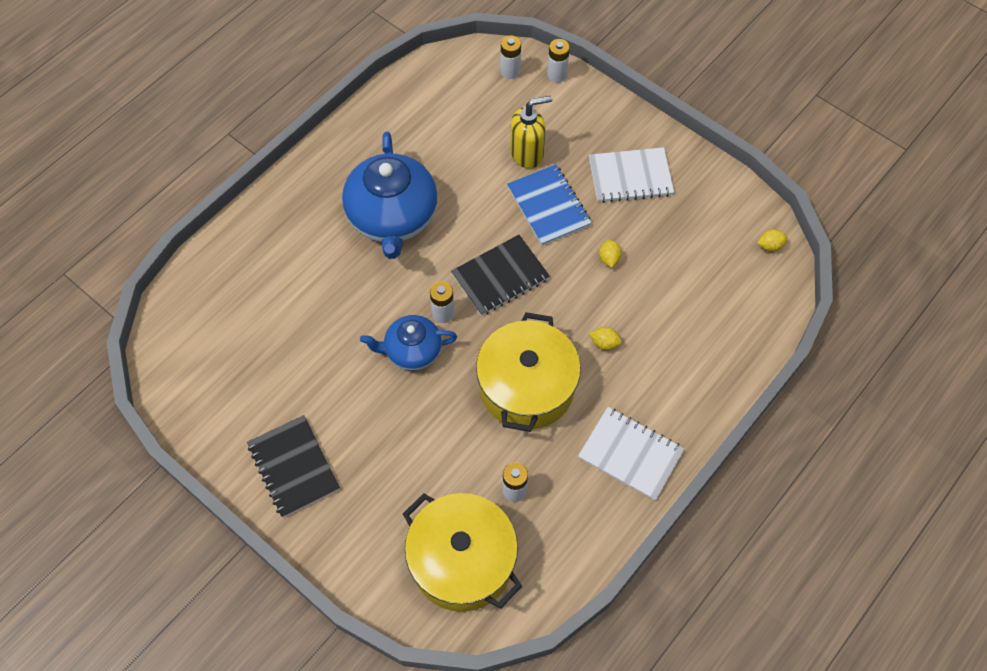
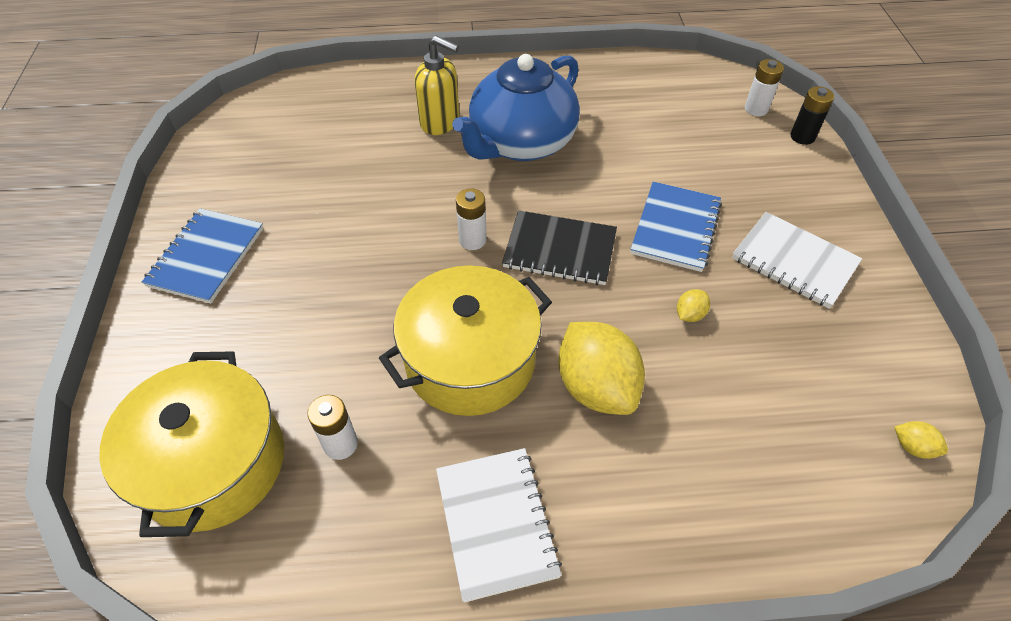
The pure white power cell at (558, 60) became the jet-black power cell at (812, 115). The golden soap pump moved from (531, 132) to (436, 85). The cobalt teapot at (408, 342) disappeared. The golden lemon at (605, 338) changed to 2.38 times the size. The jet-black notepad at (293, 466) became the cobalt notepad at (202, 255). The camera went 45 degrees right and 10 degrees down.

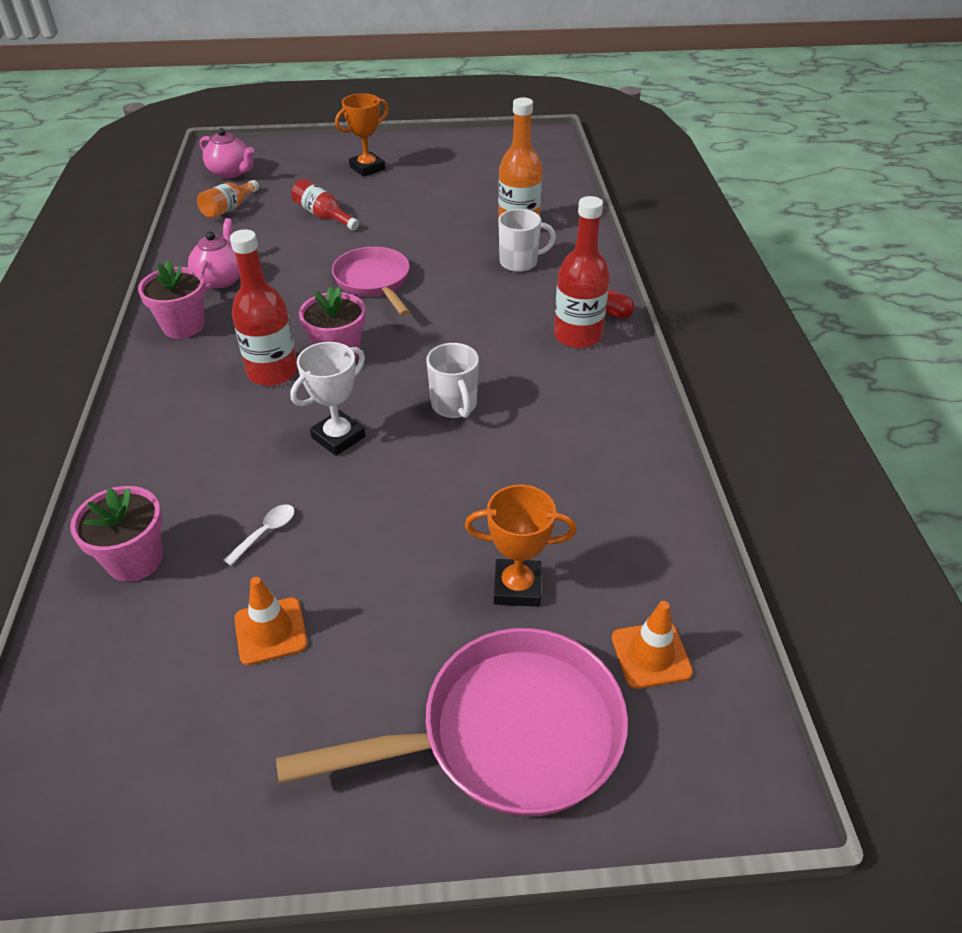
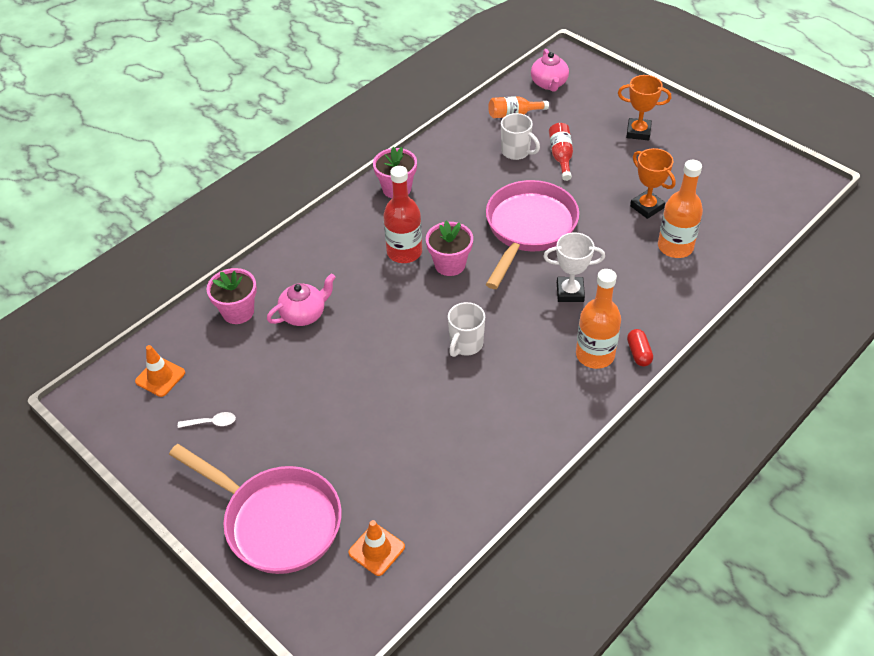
The crimson flask at (582, 272) became the orange-coloured flask at (598, 319). The pure white coffee mug moved from (527, 240) to (520, 136). The rose-pink teapot moved from (214, 254) to (301, 300). The rose-pink pan at (371, 281) changed to 1.53 times the size. The pure white award cup moved from (328, 399) to (574, 267). The orange-coloured award cup moved from (521, 546) to (653, 183). The pure white teaspoon moved from (259, 535) to (207, 420). The orange-coloured safety cone moved from (271, 621) to (160, 371). The camera went 50 degrees right and 5 degrees up.

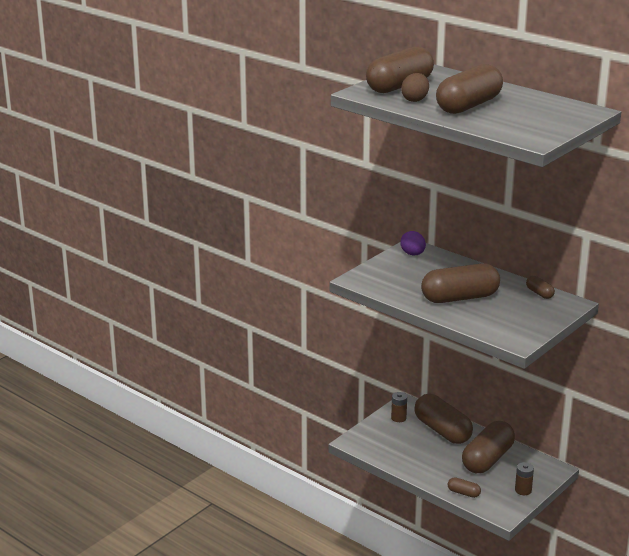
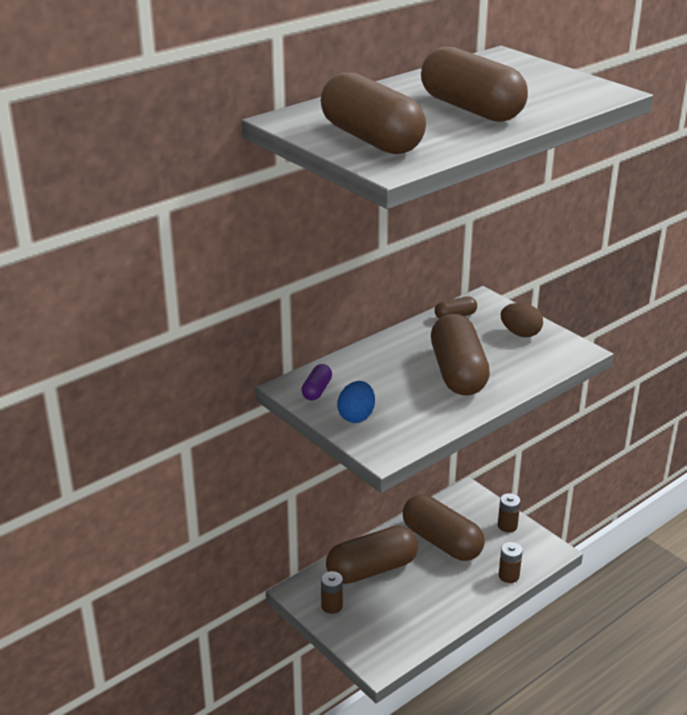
The russet toy egg moved from (415, 87) to (522, 320). The purple toy egg at (413, 243) was replaced by the purple pill shape at (316, 382). The russet pill shape at (464, 487) was replaced by the russet power cell at (511, 562). The cobalt toy egg at (356, 402) appeared. The camera went 80 degrees left and 5 degrees up.

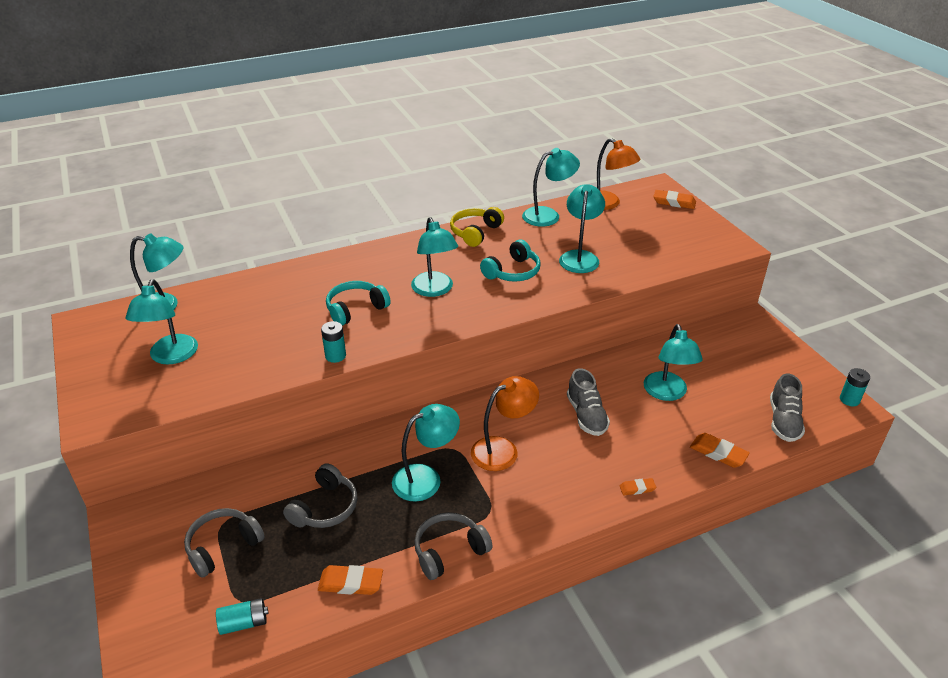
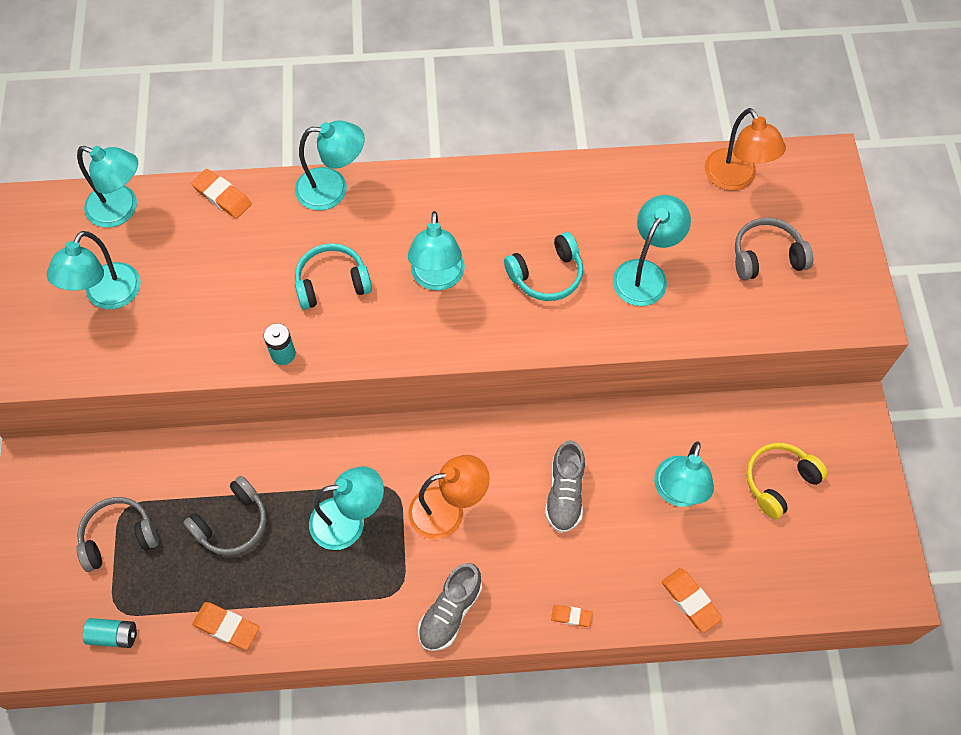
The aqua lamp moved from (551, 187) to (330, 165). The orange-coloured eraser moved from (674, 199) to (221, 194). The golden over-ear headphones moved from (477, 227) to (787, 481). The aqua power cell at (855, 387) disappeared. The grey lace-up shoe moved from (787, 408) to (450, 607). The grey over-ear headphones moved from (453, 546) to (774, 249). The camera went 20 degrees right and 25 degrees up.

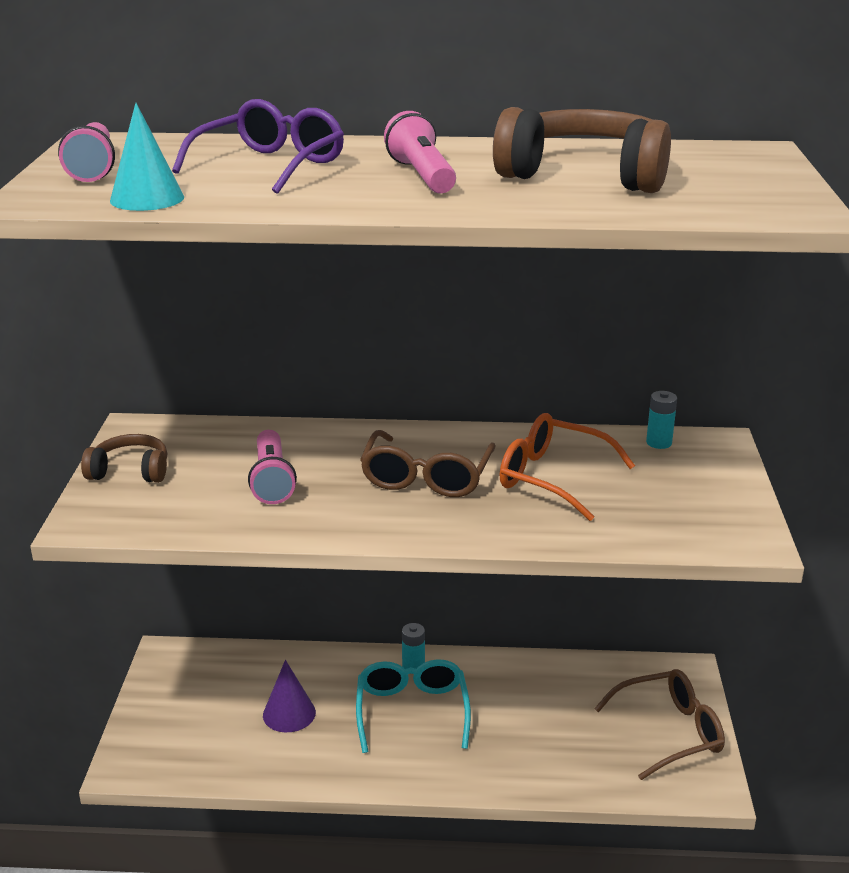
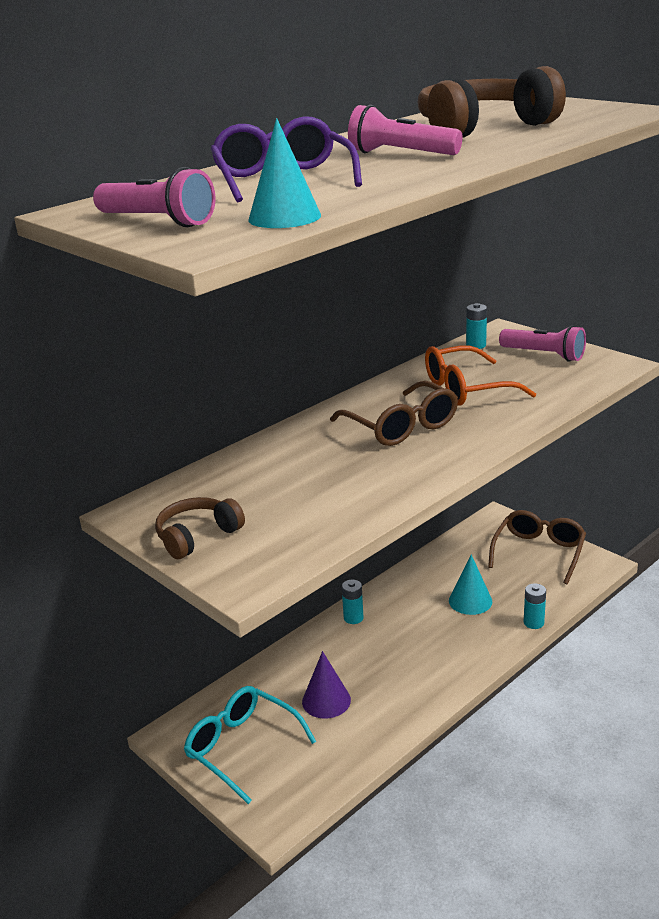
The rose-pink pocket torch moved from (272, 467) to (542, 343). The aqua spectacles moved from (413, 706) to (250, 745). The aqua solid cone at (470, 585) appeared. The aqua power cell at (535, 606) appeared. The camera went 45 degrees left and 0 degrees up.

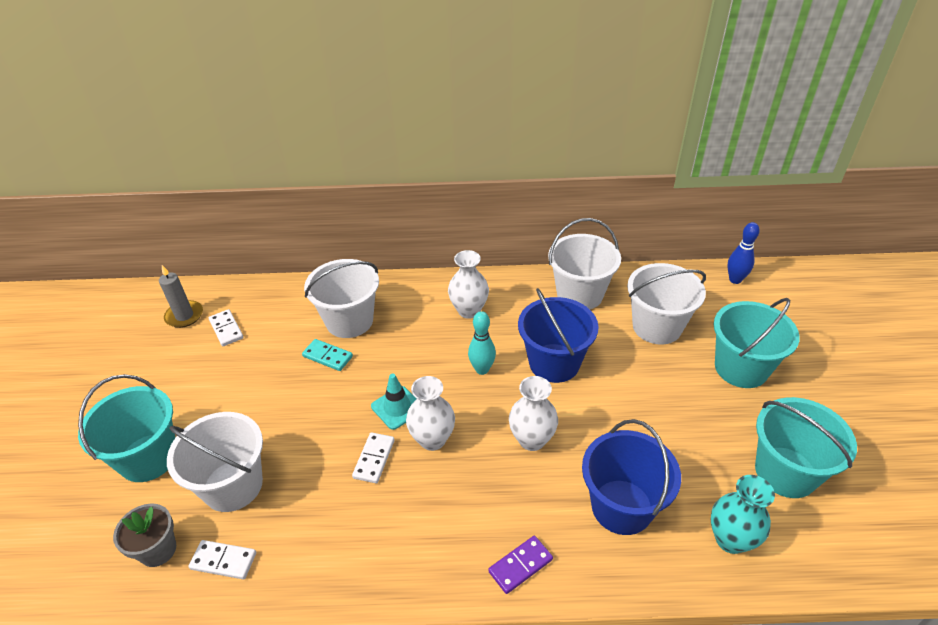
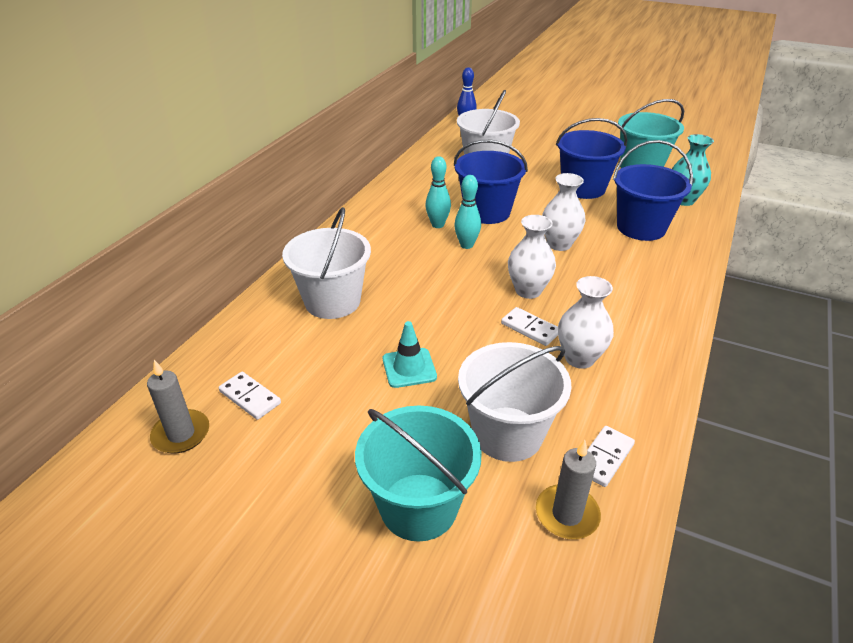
The pure white bucket at (584, 263) disappeared. The pure white vase moved from (468, 284) to (586, 322). The aqua bucket at (757, 343) disappeared. The pure white domino at (226, 327) turned 45 degrees clockwise. The aqua domino at (327, 355) disappeared. The aqua safety cone moved from (393, 402) to (410, 354). The grey flower pot at (144, 535) was replaced by the grey pillar candle at (568, 489). The purple domino at (520, 565) disappeared. The cobalt bucket at (591, 158) appeared. The aqua bowling pin at (438, 192) appeared. The camera went 65 degrees left and 5 degrees down.

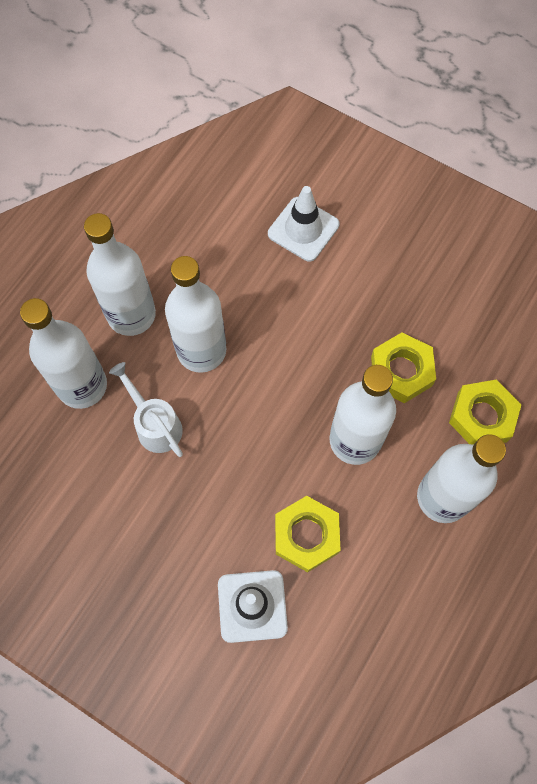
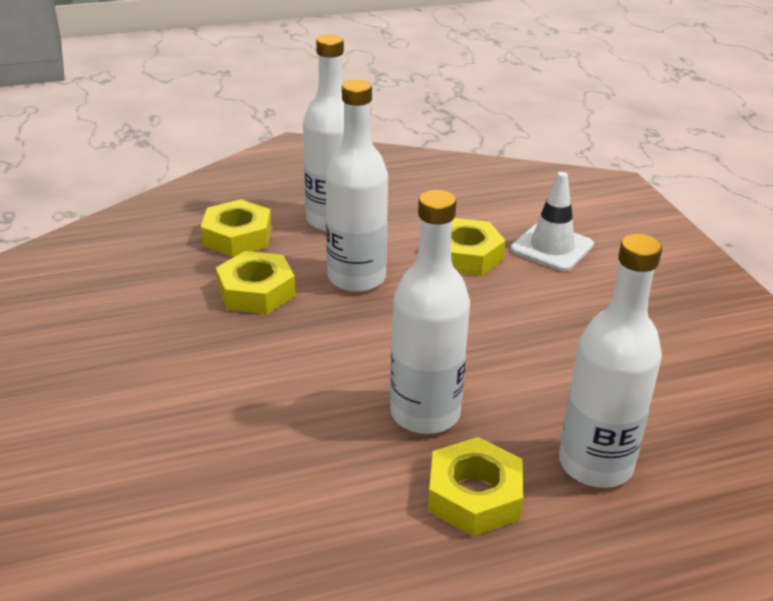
The pure white safety cone at (304, 224) disappeared. The pure white flask at (120, 274) was replaced by the golden nut at (475, 486). The pure white sprinkling can at (146, 409) disappeared. The camera went 140 degrees left and 35 degrees down.

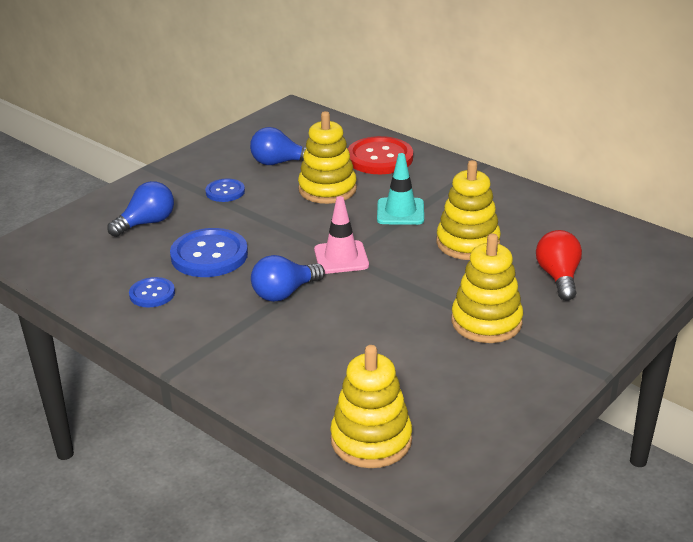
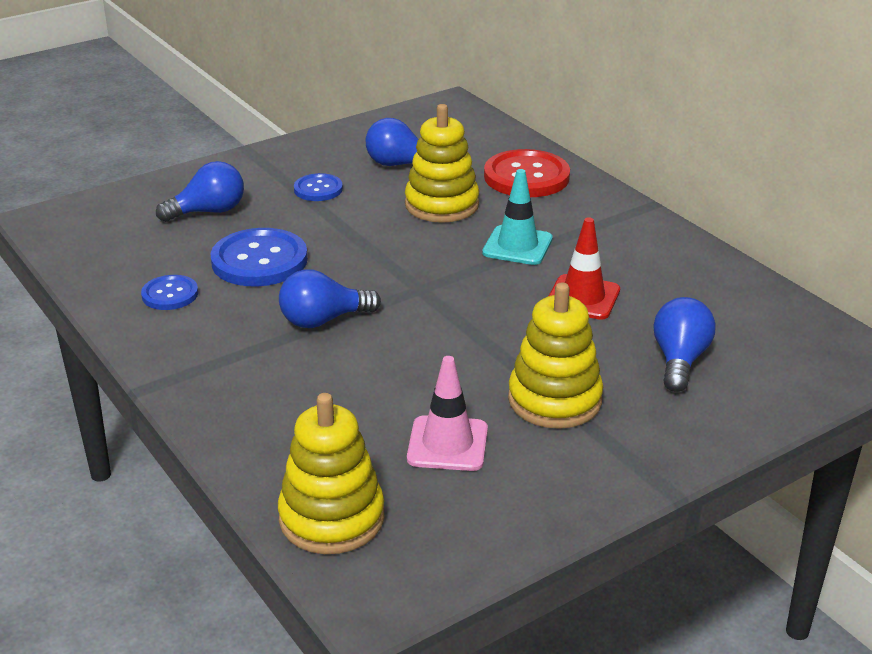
The golden stacking toy at (468, 210) was replaced by the crimson safety cone at (584, 268). The rose-pink safety cone moved from (341, 235) to (447, 413). The crimson lightbulb at (559, 265) became the cobalt lightbulb at (684, 344). The camera went 15 degrees right and 0 degrees up.

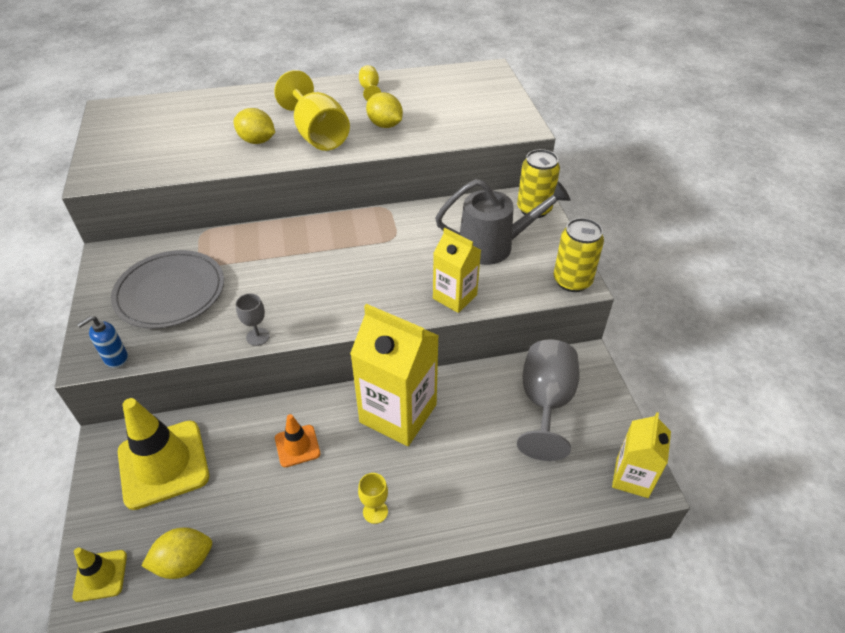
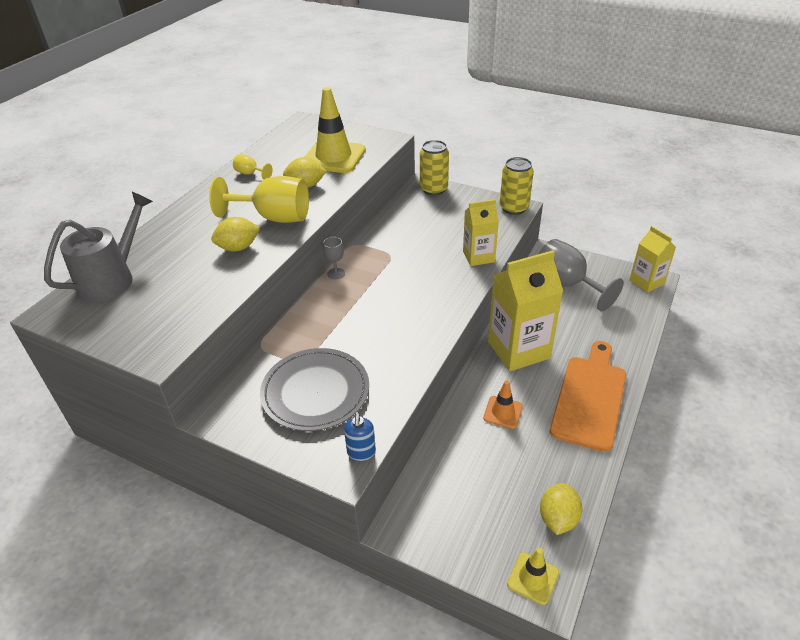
The grey sprinkling can moved from (503, 222) to (98, 247). The grey goblet moved from (253, 319) to (334, 258). The golden safety cone moved from (163, 454) to (335, 130). The golden goblet at (373, 498) was replaced by the orange-coloured cutting board at (588, 396). The camera went 50 degrees left and 5 degrees down.

